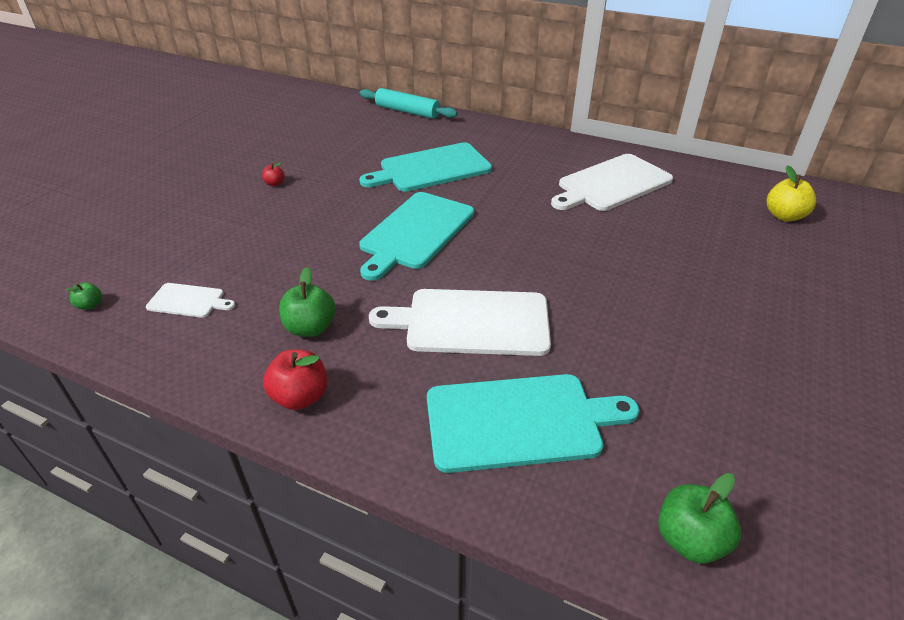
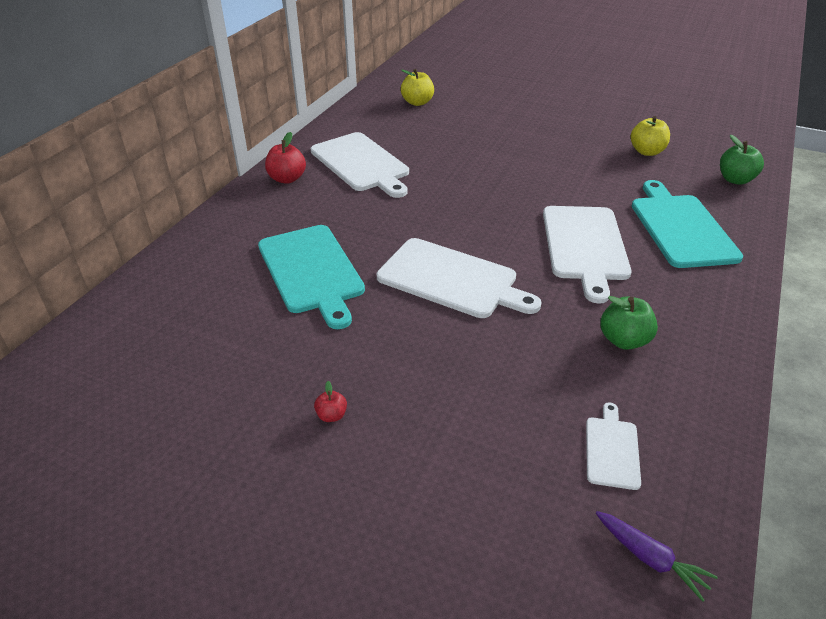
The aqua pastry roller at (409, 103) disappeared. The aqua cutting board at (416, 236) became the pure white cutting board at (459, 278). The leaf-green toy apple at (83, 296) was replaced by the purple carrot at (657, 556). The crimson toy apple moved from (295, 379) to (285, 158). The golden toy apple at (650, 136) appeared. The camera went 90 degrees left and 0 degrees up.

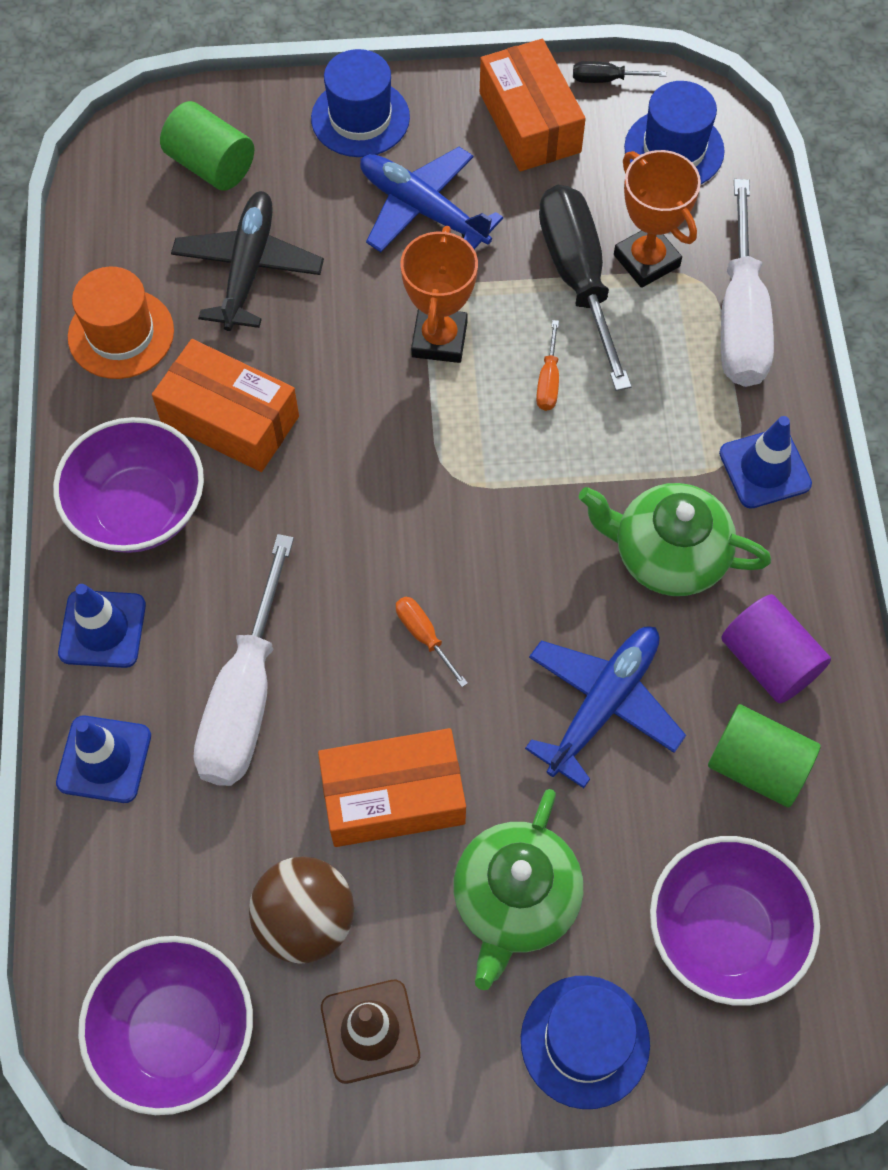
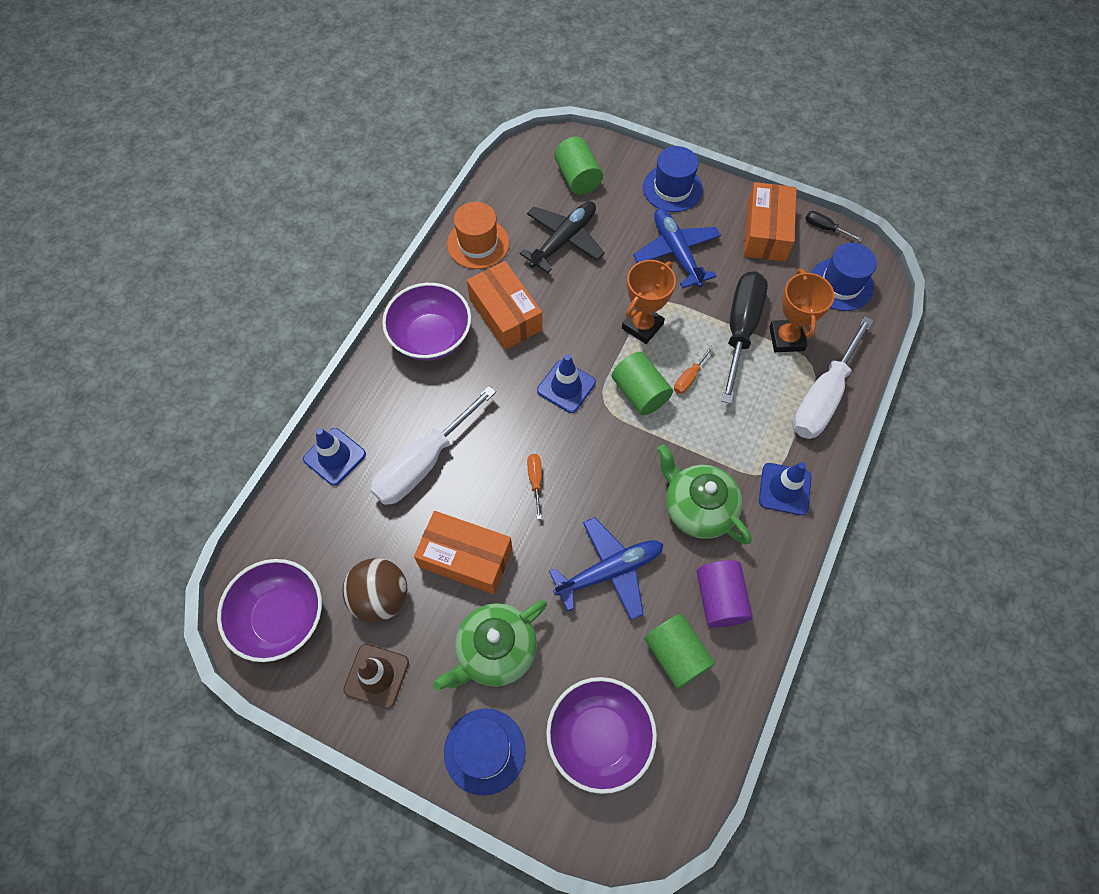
The cobalt safety cone moved from (102, 626) to (566, 383). The leaf-green cylinder at (642, 383) appeared. The camera went 30 degrees right and 0 degrees up.

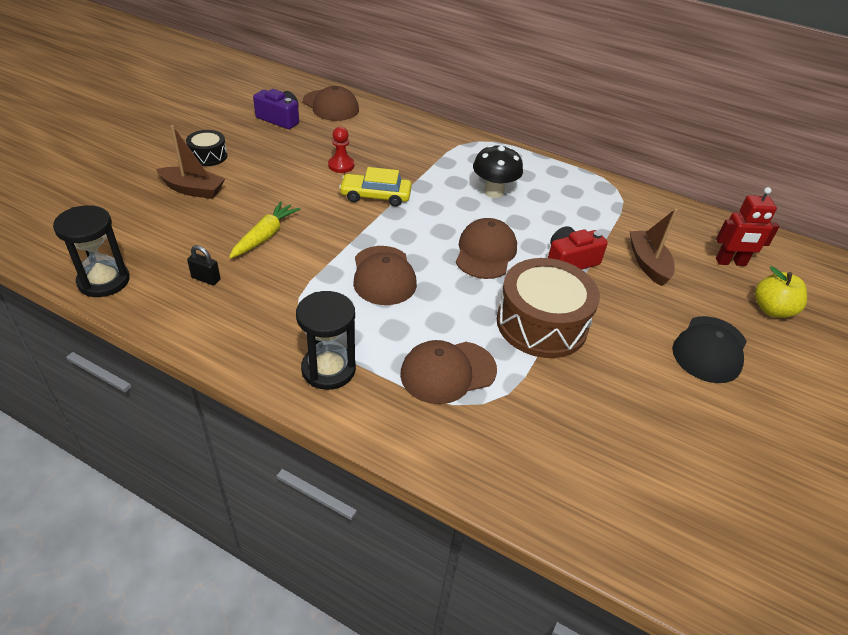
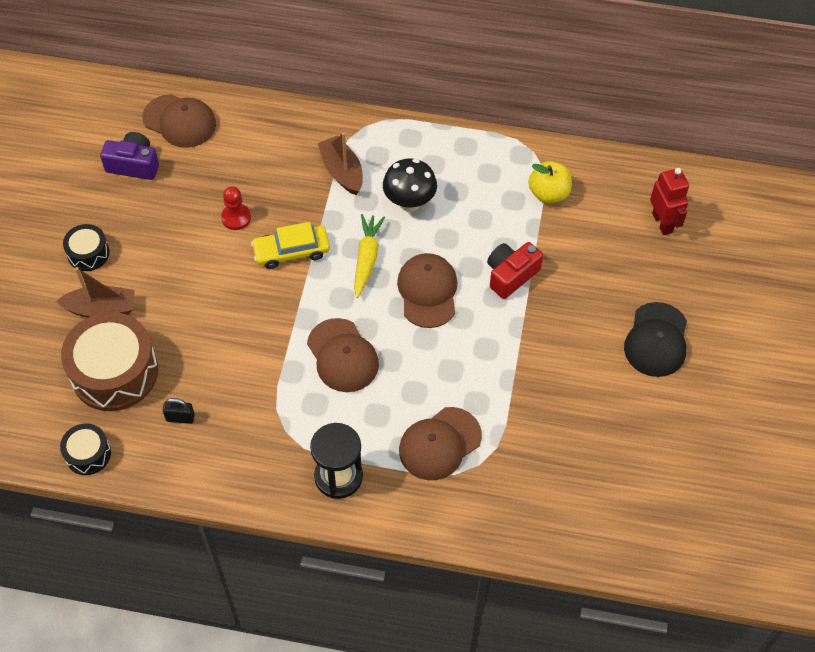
The crimson toy robot at (747, 226) turned 90 degrees counterclockwise. The golden carrot moved from (265, 230) to (369, 256). The jet-black sandglass at (91, 251) was replaced by the jet-black drum at (85, 449). The russet boat moved from (654, 247) to (340, 163). The russet drum moved from (548, 308) to (109, 361). The golden toy apple moved from (781, 292) to (550, 182). The camera went 15 degrees left and 15 degrees up.

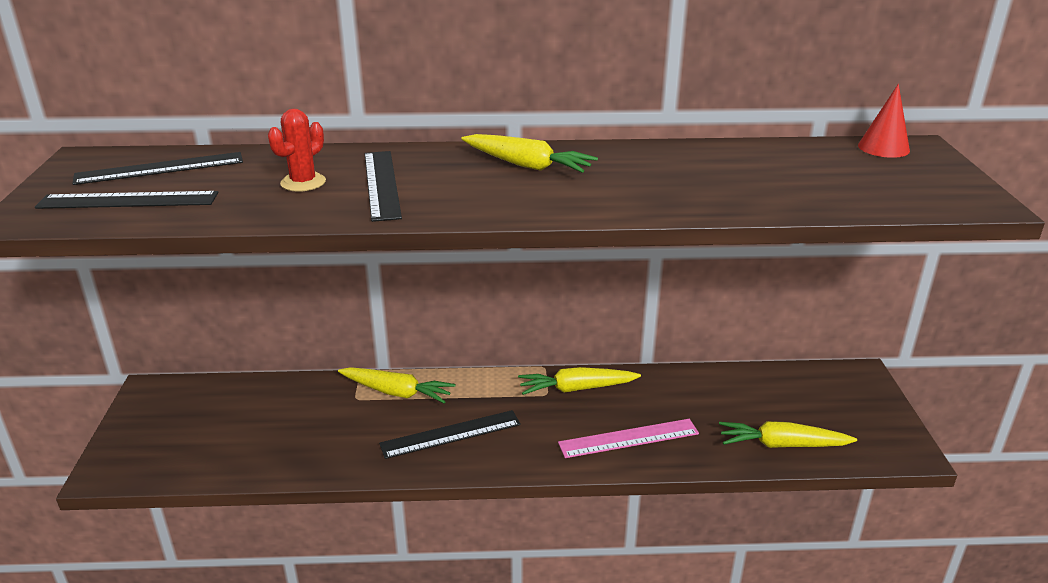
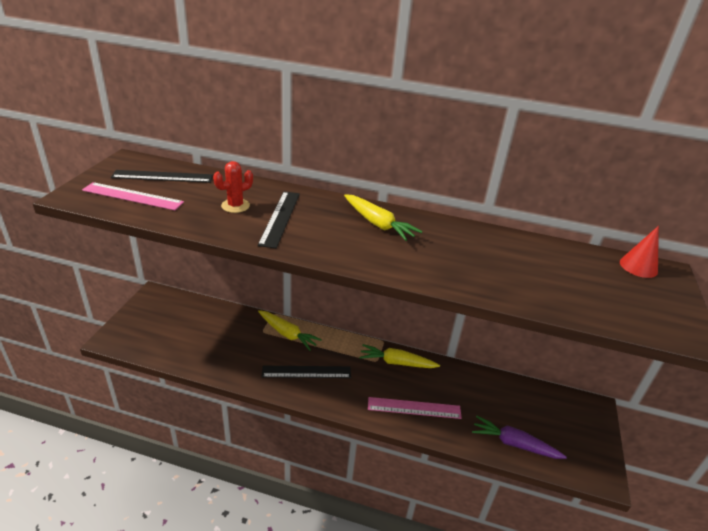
The jet-black ruler at (126, 200) became the rose-pink ruler at (133, 196). The golden carrot at (788, 434) became the purple carrot at (519, 437). The camera went 15 degrees right and 5 degrees up.

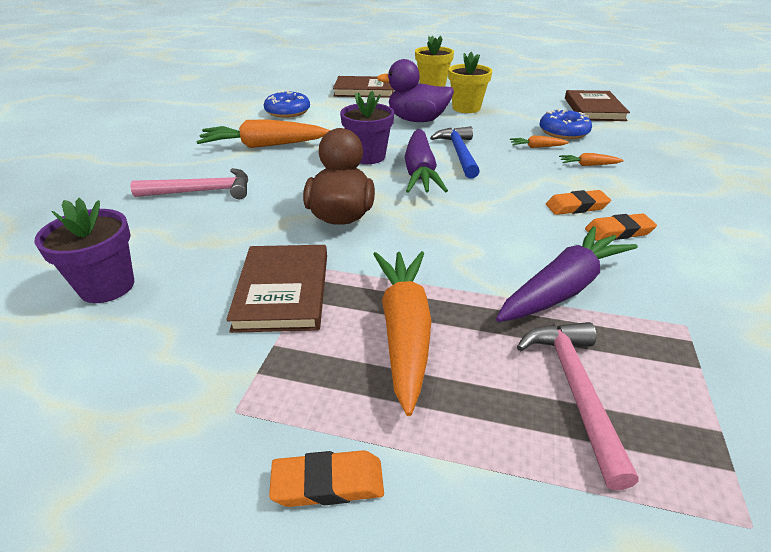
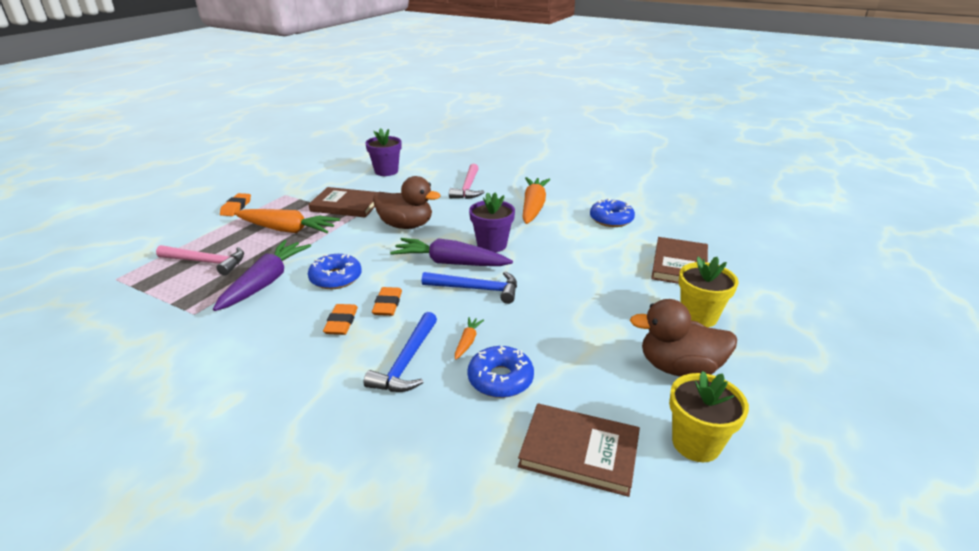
The golden flower pot moved from (470, 82) to (709, 416). The purple duck at (415, 90) disappeared. The orange-coloured carrot at (591, 159) was replaced by the cobalt claw hammer at (400, 352). The orange-coloured eraser moved from (621, 227) to (387, 301). The purple carrot at (567, 274) turned 135 degrees counterclockwise. The cobalt glazed donut at (335, 271) appeared. The russet duck at (683, 338) appeared. The camera went 105 degrees right and 5 degrees down.

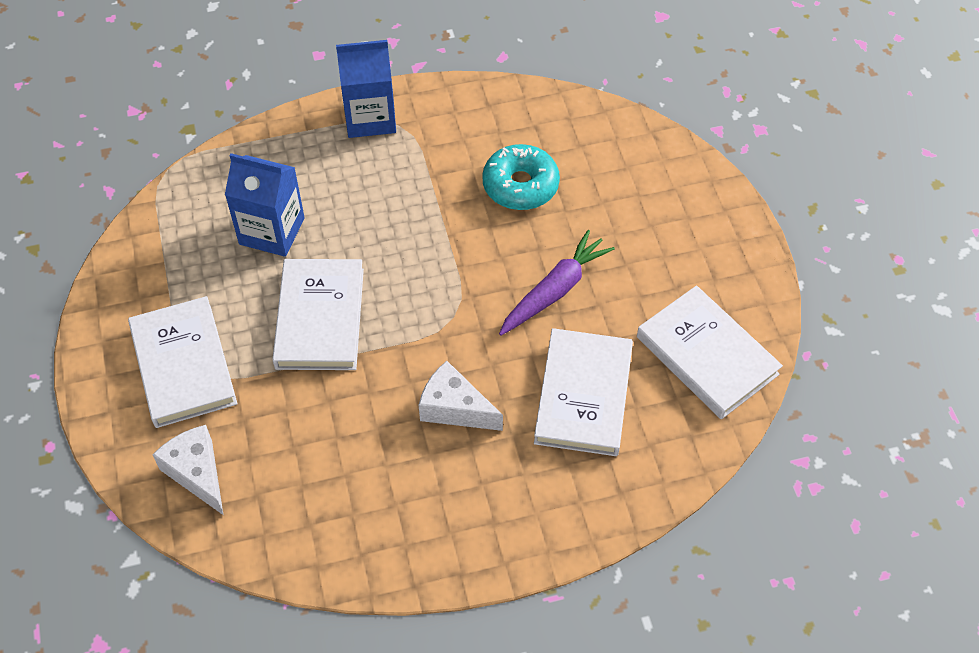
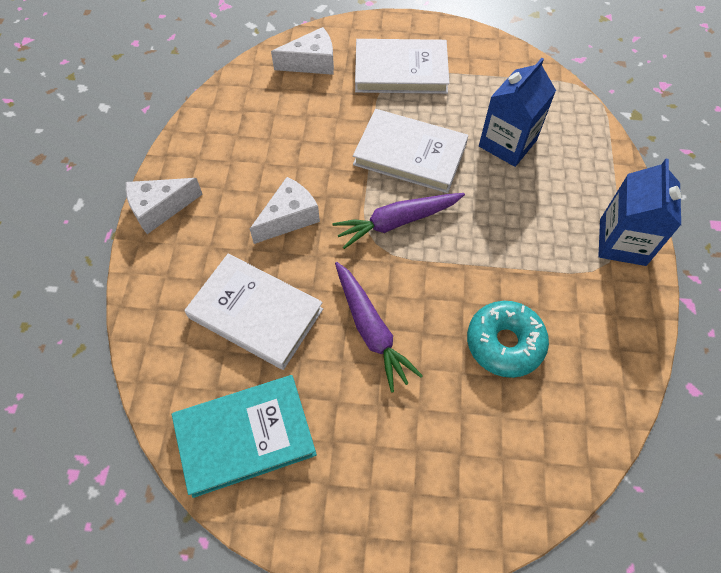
The pure white hardback at (710, 352) became the aqua hardback at (244, 436). The pure white cheese at (164, 206) appeared. The purple carrot at (398, 221) appeared. The camera went 110 degrees right and 5 degrees up.

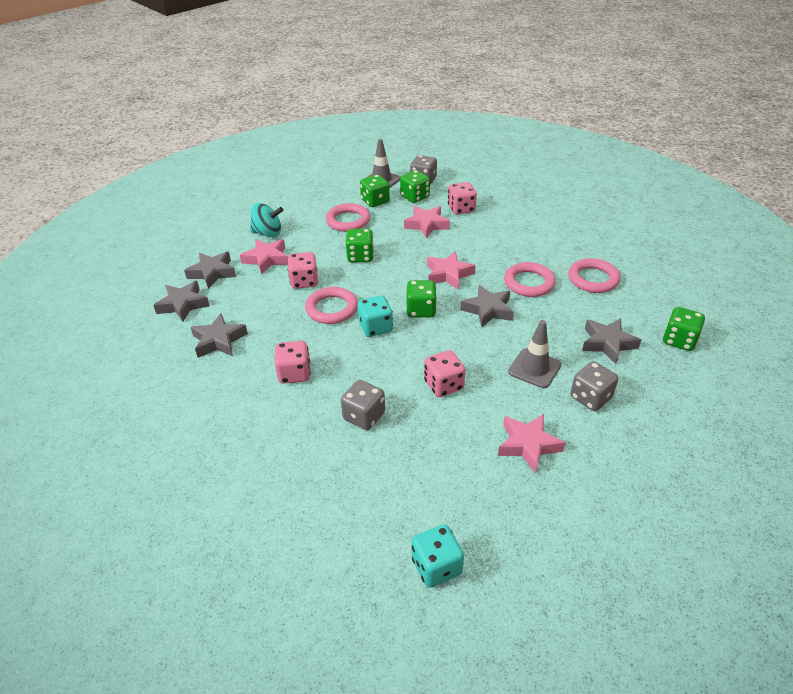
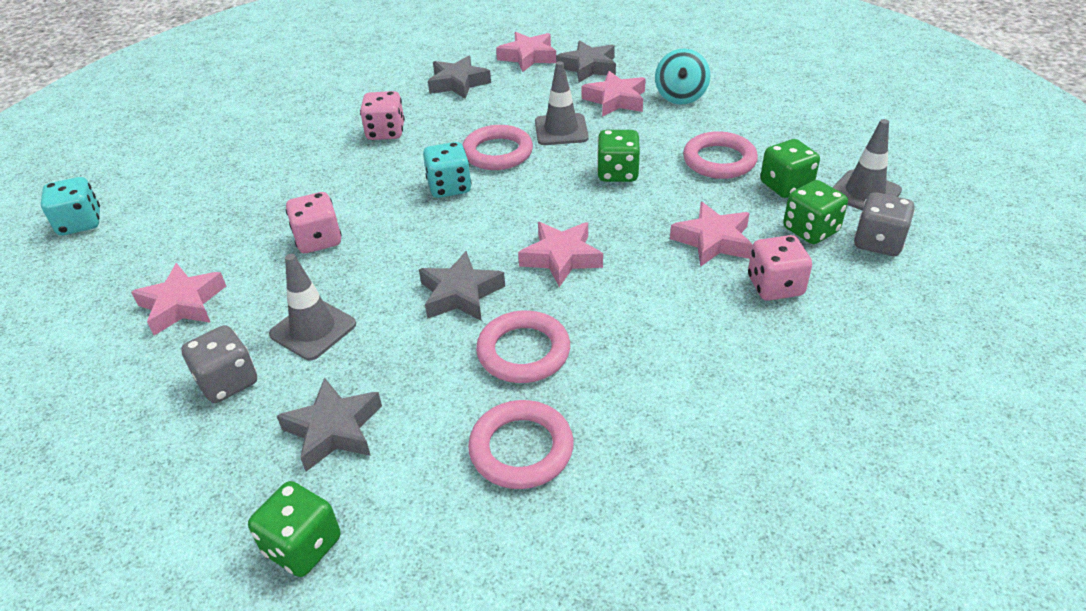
The rose-pink die at (302, 270) was replaced by the grey safety cone at (562, 103). The leaf-green die at (421, 298) disappeared. The grey star at (181, 301) became the rose-pink star at (526, 52). The grey die at (363, 405) disappeared. The camera went 95 degrees right and 0 degrees up.

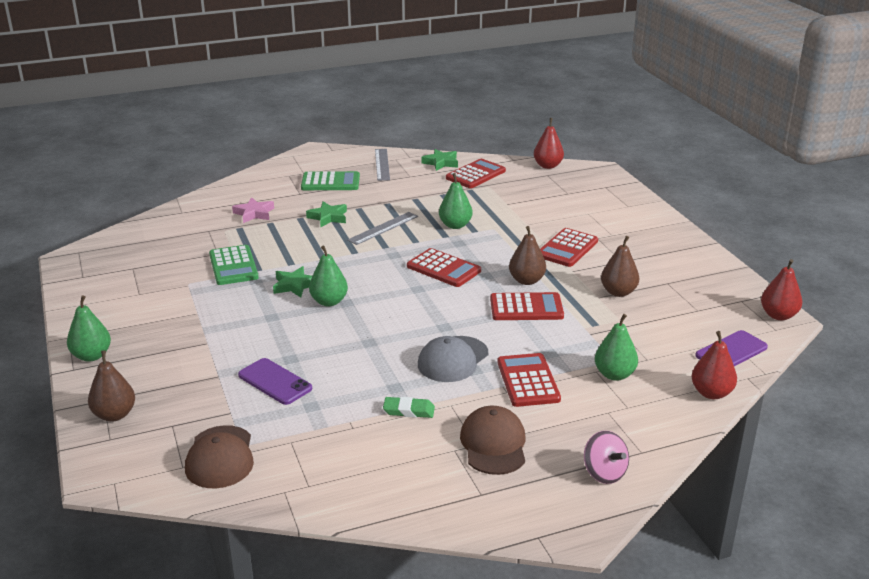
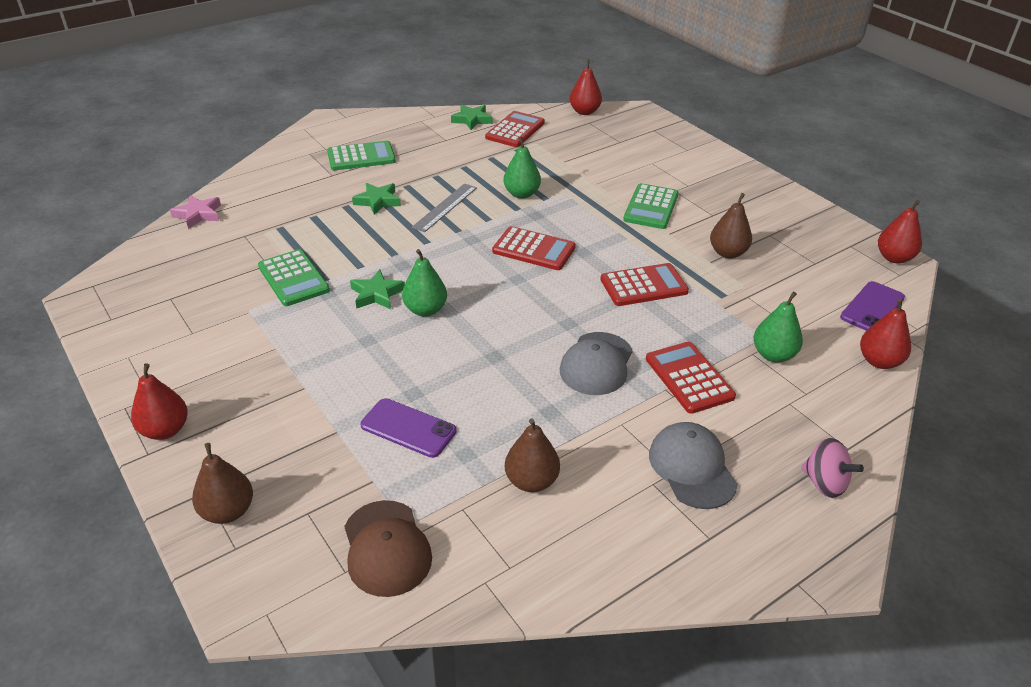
The grey ruler at (382, 165) disappeared. The rose-pink star moved from (253, 210) to (195, 212). The russet toy pear moved from (527, 255) to (532, 455). The crimson pocket calculator at (569, 247) became the leaf-green pocket calculator at (651, 206). The leaf-green toy pear at (89, 328) became the crimson toy pear at (159, 401). The leaf-green eraser at (409, 407) disappeared. The russet cap at (492, 440) became the grey cap at (693, 465). The camera went 15 degrees left and 10 degrees up.

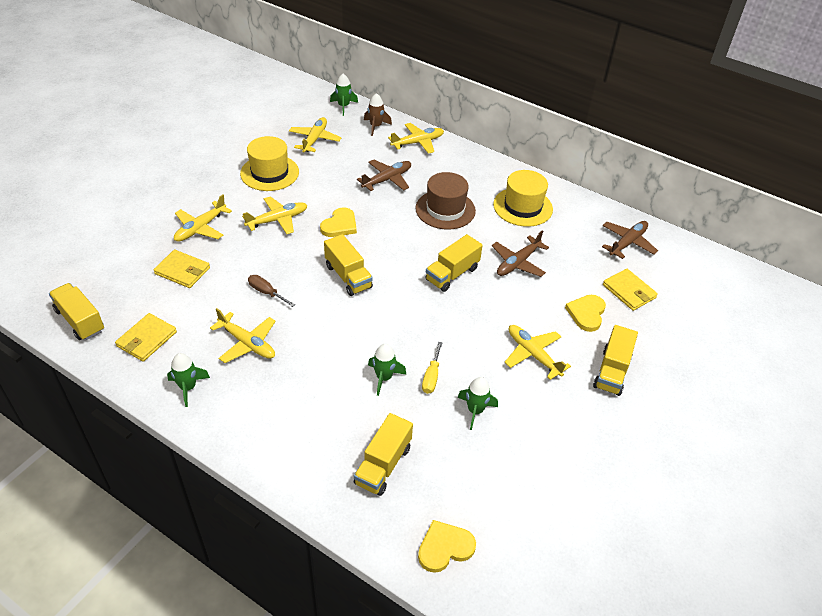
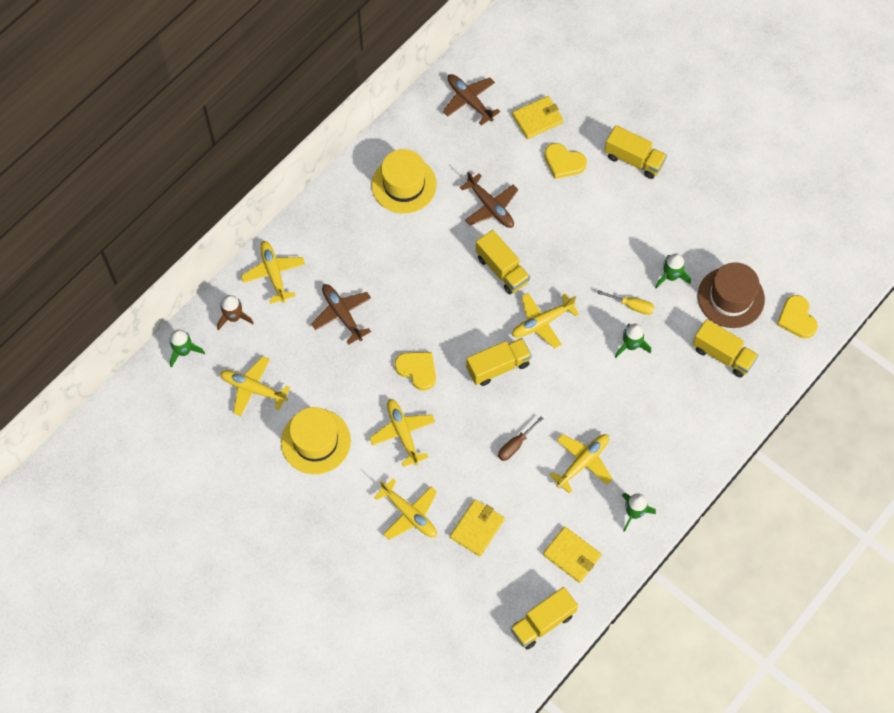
The russet hat moved from (445, 200) to (731, 295). The golden aeroplane moved from (538, 352) to (545, 320). The camera went 80 degrees left and 20 degrees up.

